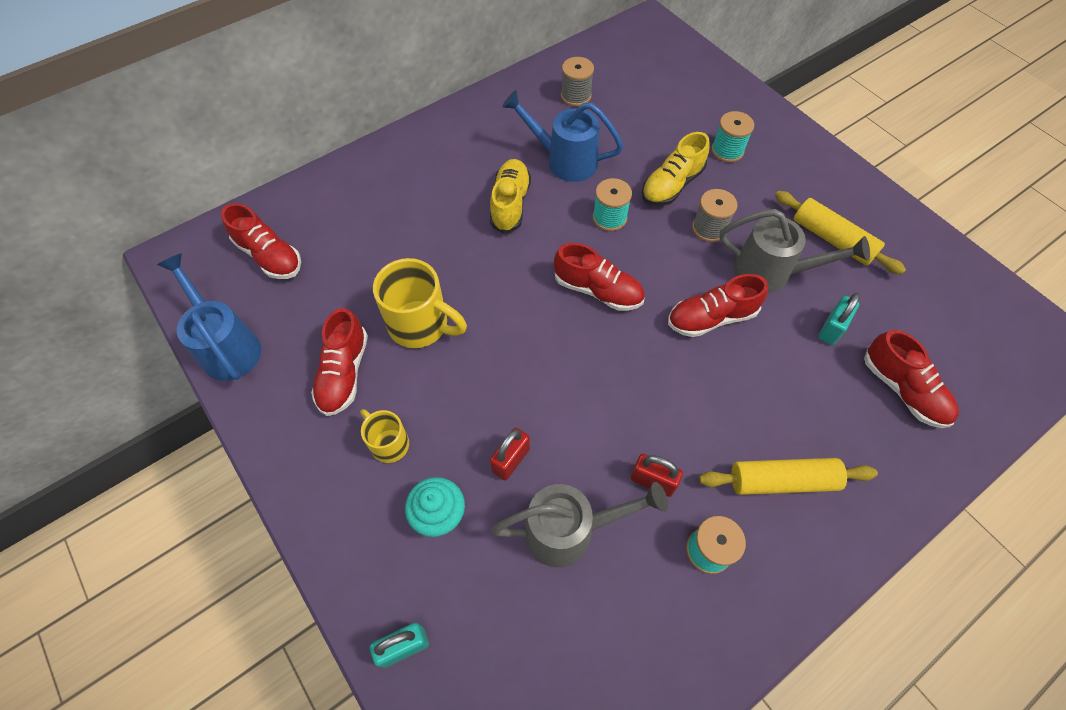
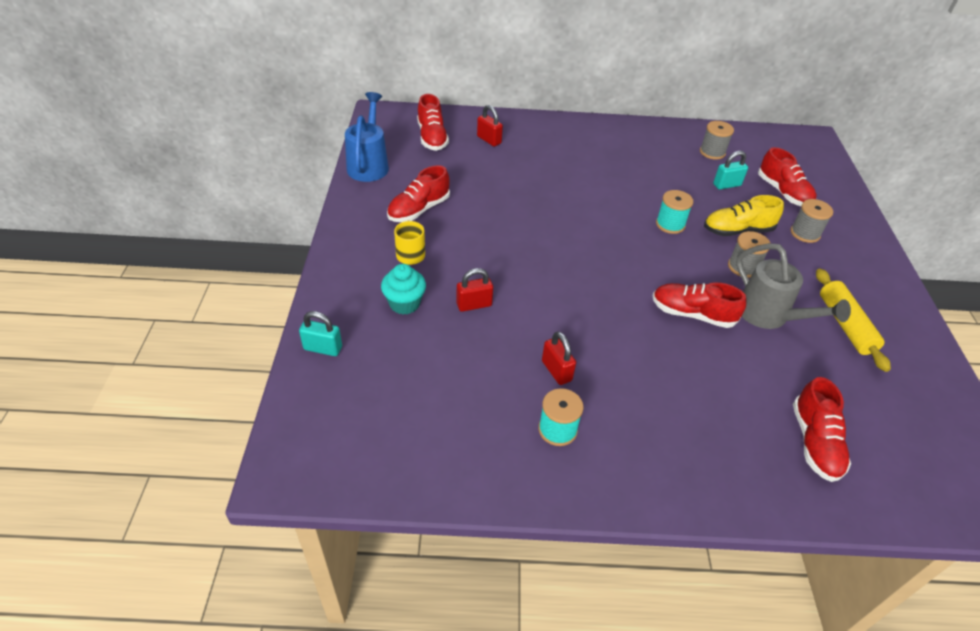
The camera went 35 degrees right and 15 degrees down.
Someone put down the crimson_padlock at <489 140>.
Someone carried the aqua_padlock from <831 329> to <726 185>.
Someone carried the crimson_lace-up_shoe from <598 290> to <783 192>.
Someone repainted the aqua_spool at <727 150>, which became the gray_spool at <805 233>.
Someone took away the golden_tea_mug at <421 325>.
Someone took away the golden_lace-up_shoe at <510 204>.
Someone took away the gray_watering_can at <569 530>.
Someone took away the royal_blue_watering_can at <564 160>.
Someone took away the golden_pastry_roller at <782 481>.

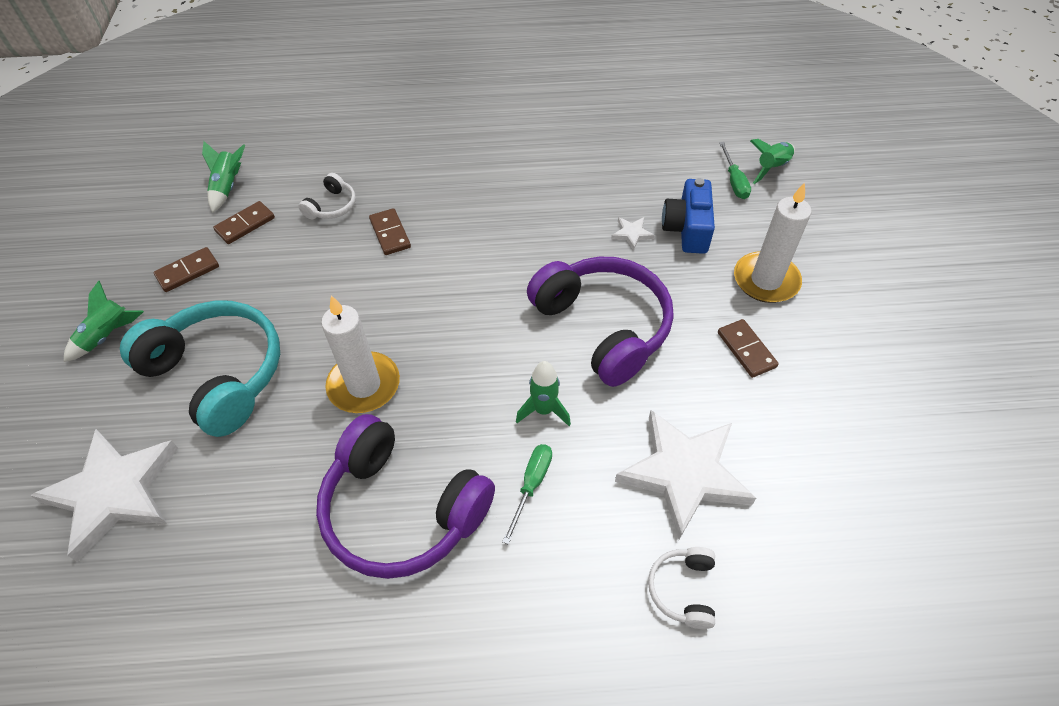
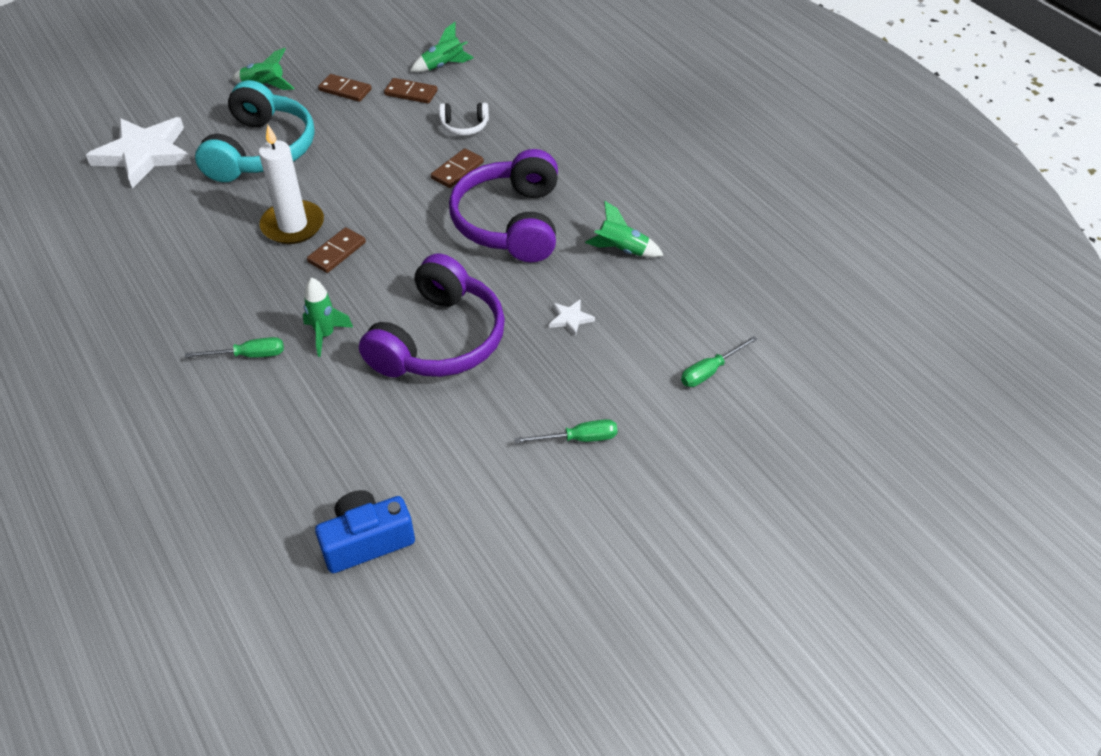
The camera went 60 degrees right and 5 degrees down.
Someone carried the dark_brown_domino_tile from <746 350> to <337 252>.
Someone carried the royal_blue_compact_camera from <687 229> to <366 541>.
Someone carried the purple_over-ear_headphones from <402 509> to <511 222>.
Someone swapped the pure_white_pillar_candle at <766 280> for the leaf-green_flat_screwdriver at <579 439>.
Someone carried the leaf-green_rocket from <772 168> to <622 250>.
Someone took away the pure_white_star_shape at <684 473>.
Someone took away the pure_white_over-ear_headphones at <683 589>.

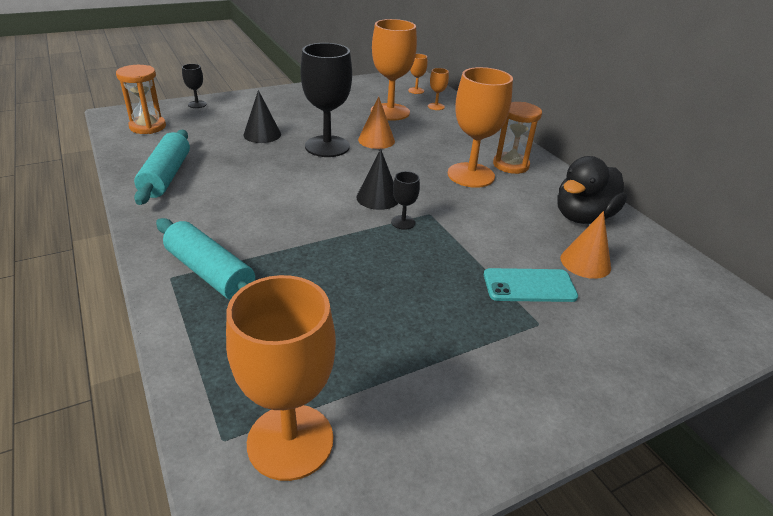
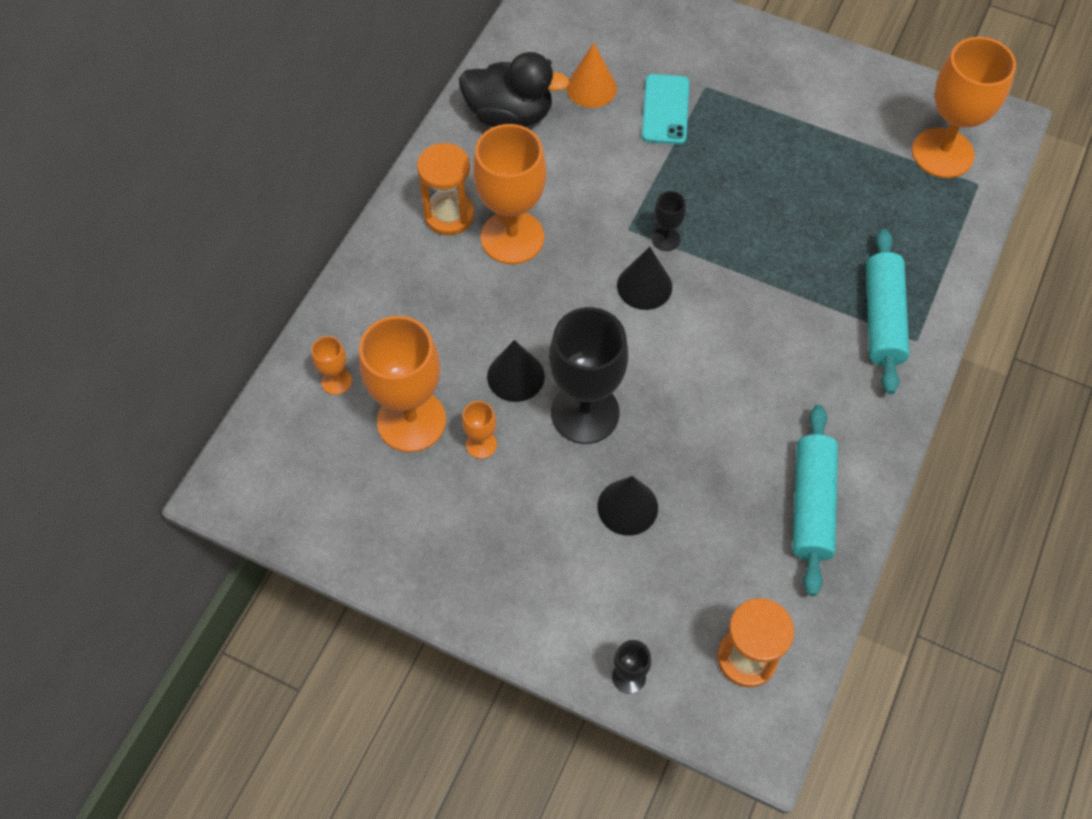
The camera went 125 degrees left and 25 degrees up.
Someone carried the bright_orange_goblet from <416 91> to <481 444>.
Someone repainted the bright_orange_cone at <376 140>, which became the ebony_cone at <515 376>.
Someone rotated the aqua_phone at <529 286> by 45 degrees clockwise.
Someone rotated the aqua_pastry_roller at <166 176> by 45 degrees counterclockwise.

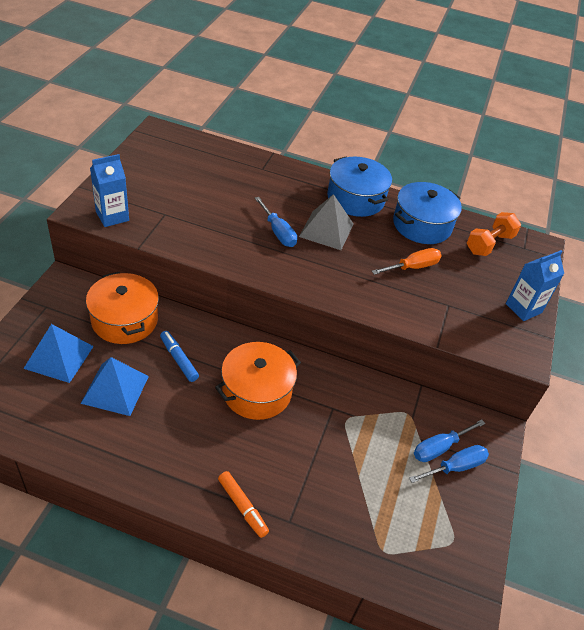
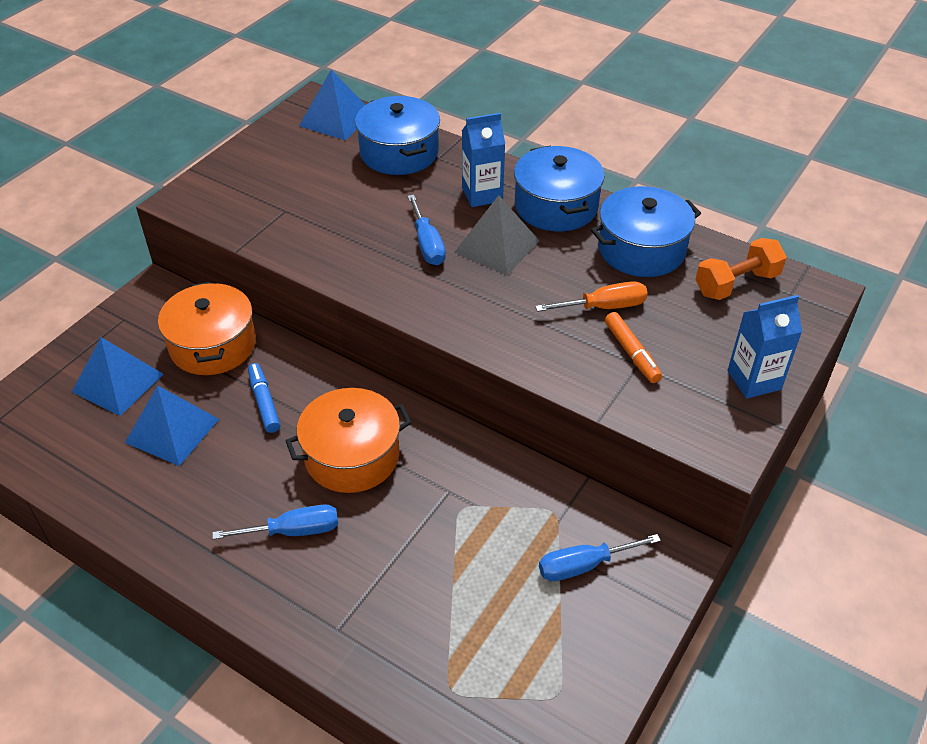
The camera went 20 degrees right and 0 degrees up.
Someone carried the royal_blue_flat_screwdriver from <455 467> to <293 531>.
Someone put down the royal_blue_pyramid_shape at <336 119>.
Someone put down the royal_blue_pot at <399 152>.
Someone carried the royal_blue_milk_carton from <112 216> to <482 194>.
Someone carried the bright_orange_marker_pen from <242 507> to <631 353>.

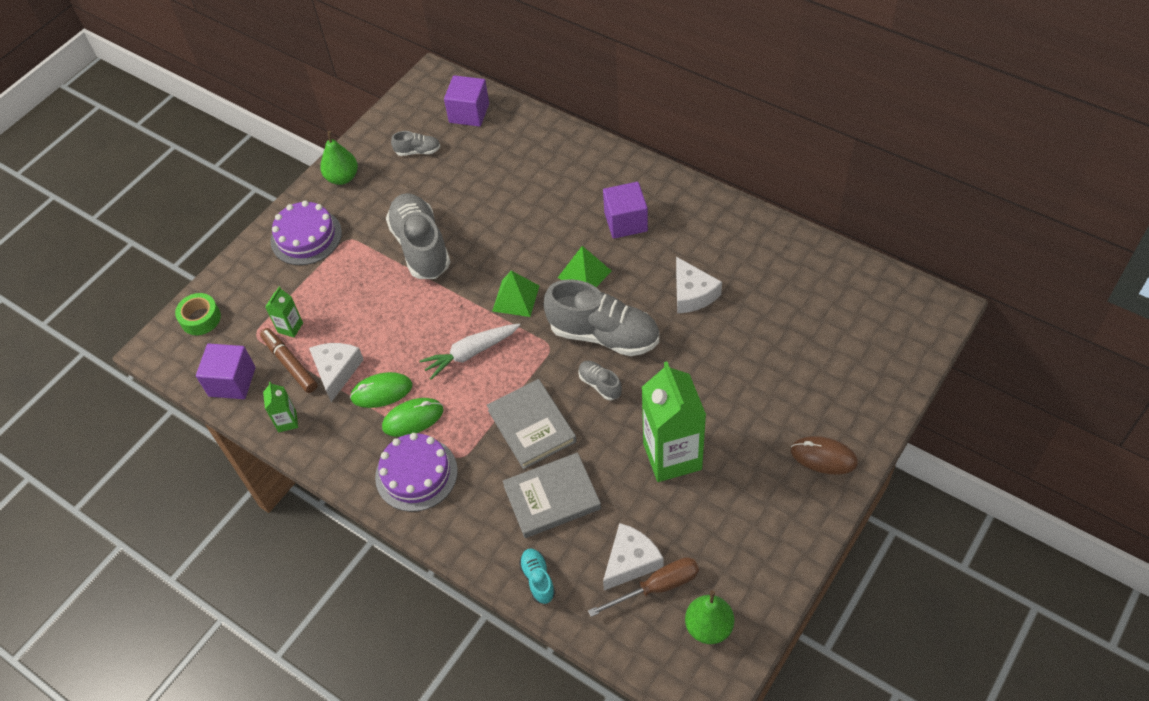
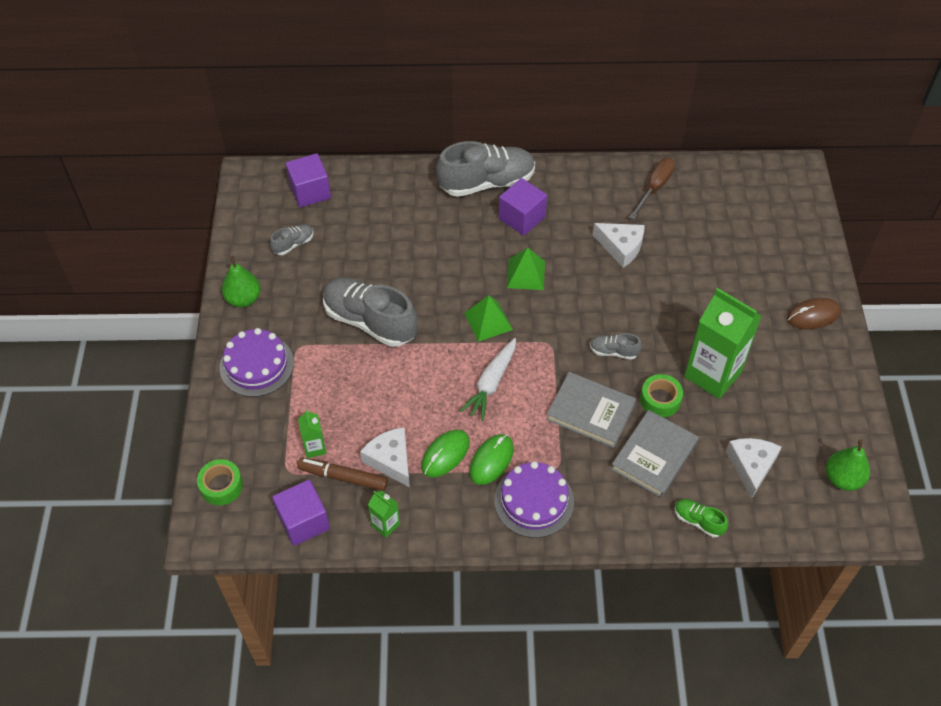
The camera went 40 degrees left and 0 degrees up.
Someone carried the gray_lace-up_shoe from <604 335> to <487 183>.
Someone carried the dark_brown_flat_screwdriver from <657 587> to <655 188>.
Someone put down the leaf-green_tape at <660 400>.
Someone repainted the aqua_lace-up_shoe at <538 579>, which became the leaf-green_lace-up_shoe at <698 521>.

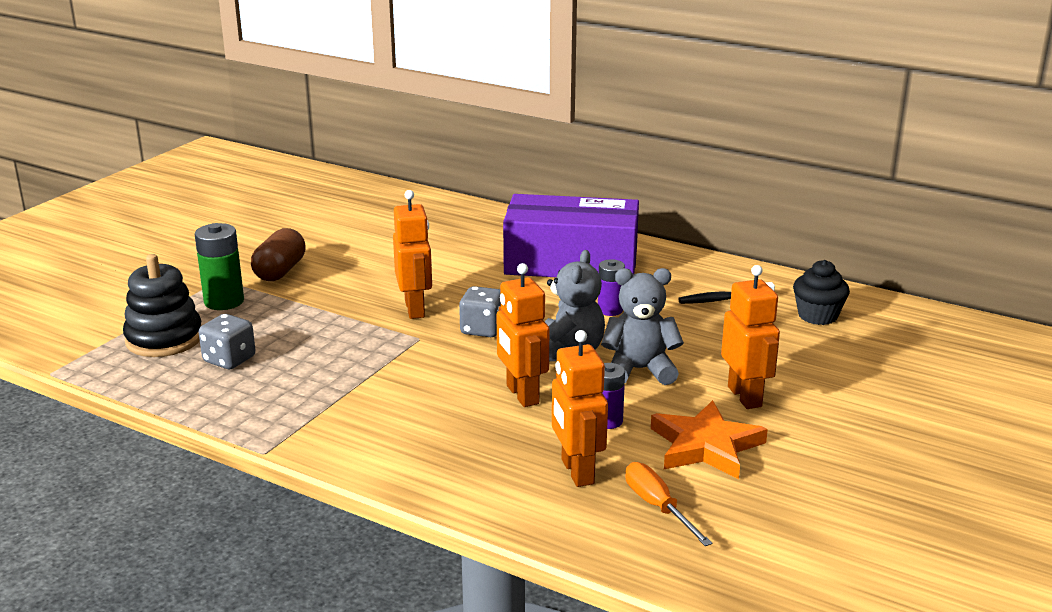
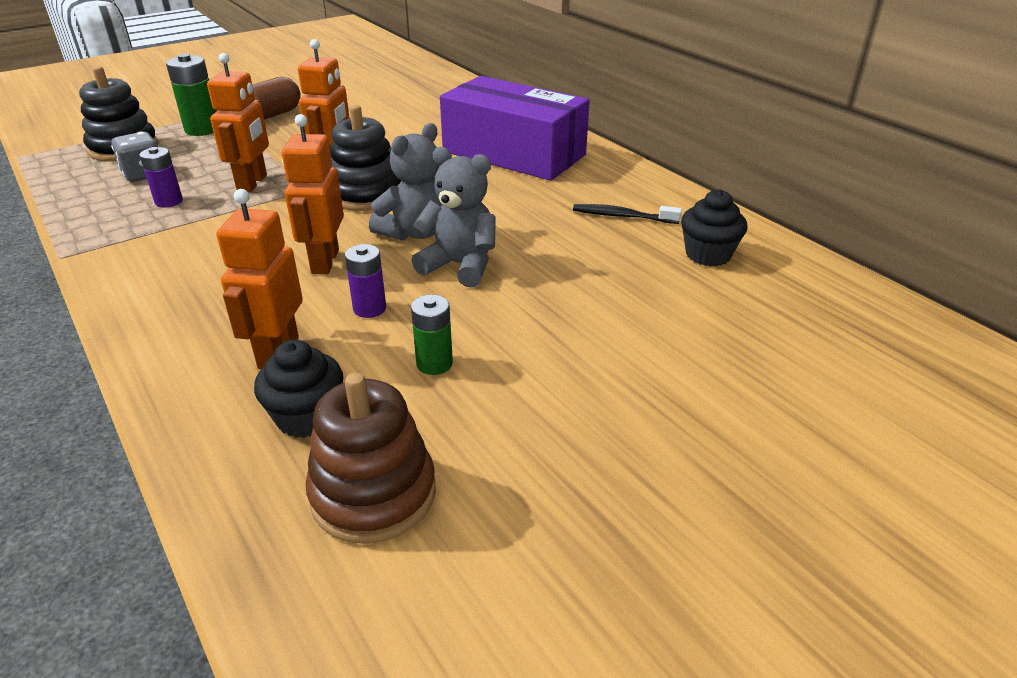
The camera went 25 degrees right and 10 degrees up.
Someone carried the purple_AA_battery from <610 310> to <169 201>.
Someone carried the bright_orange_toy_robot from <745 396> to <252 183>.
Someone swapped the bright_orange_flat_screwdriver at <657 507> for the ebony_cupcake at <307 417>.
Someone put down the dark_brown_ring_stacker at <373 494>.
Someone swapped the gray_die at <482 329> for the ebony_ring_stacker at <366 194>.
Someone swapped the bright_orange_star_shape at <706 446> for the leaf-green_AA_battery at <434 363>.

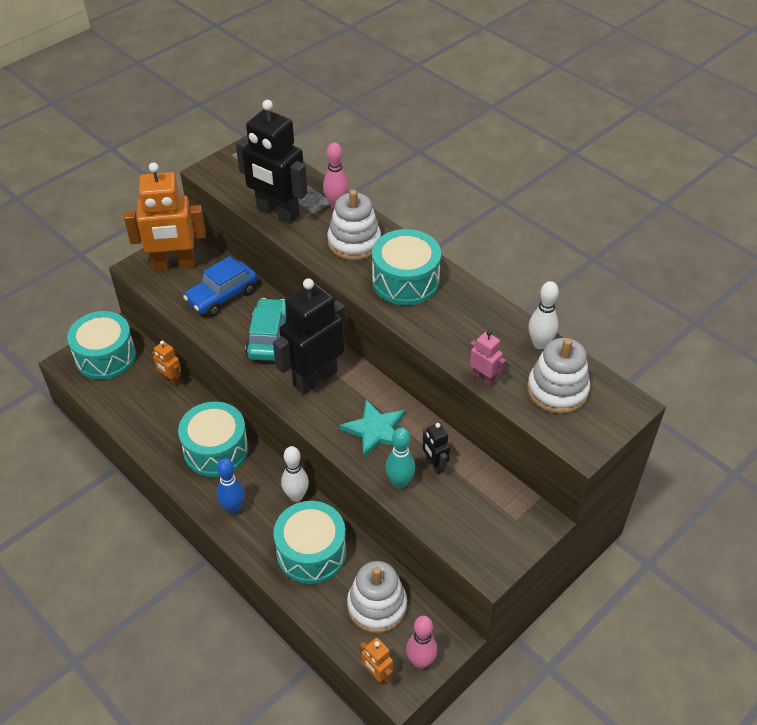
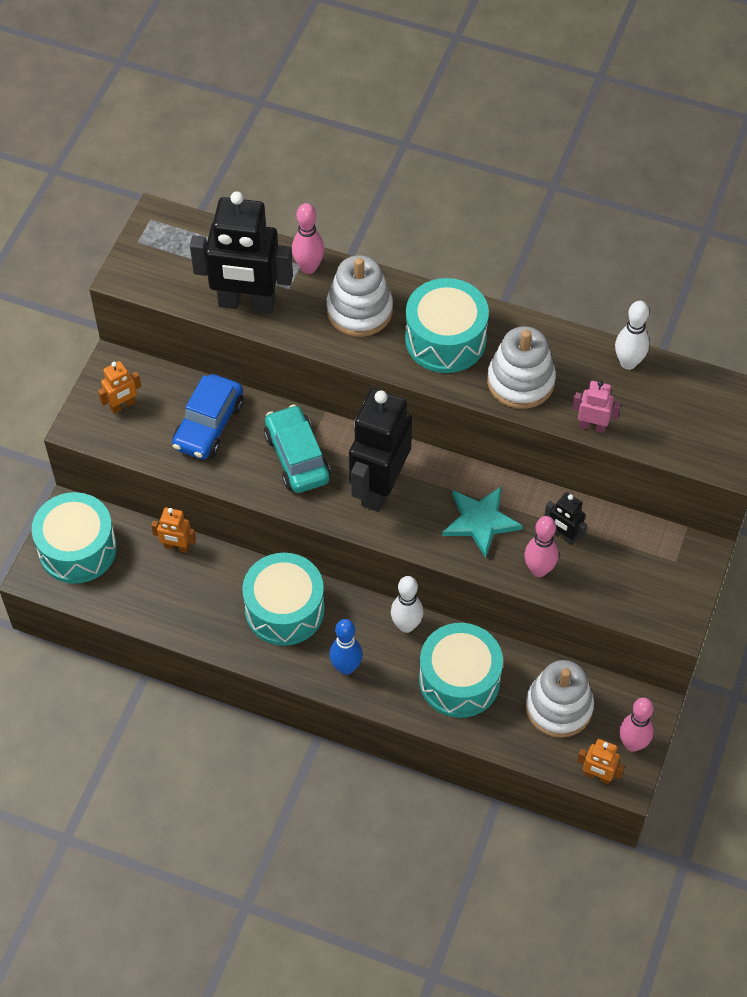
The camera went 25 degrees left and 10 degrees up.
Someone scaled the bright_orange_toy_robot at <174 264> by 0.46.
Someone carried the pure_white_ring_stacker from <557 390> to <520 381>.
Someone repainted the aqua_tenpin at <400 482>, which became the pink_tenpin at <539 570>.

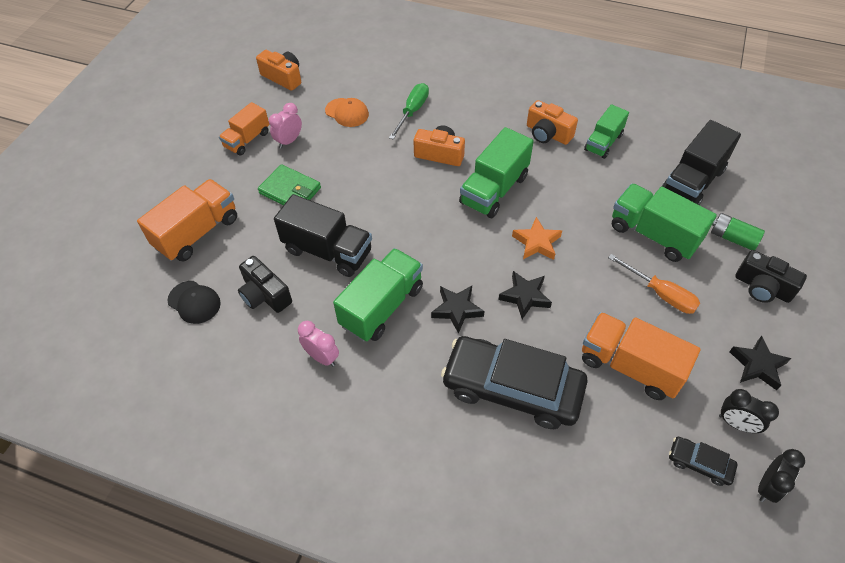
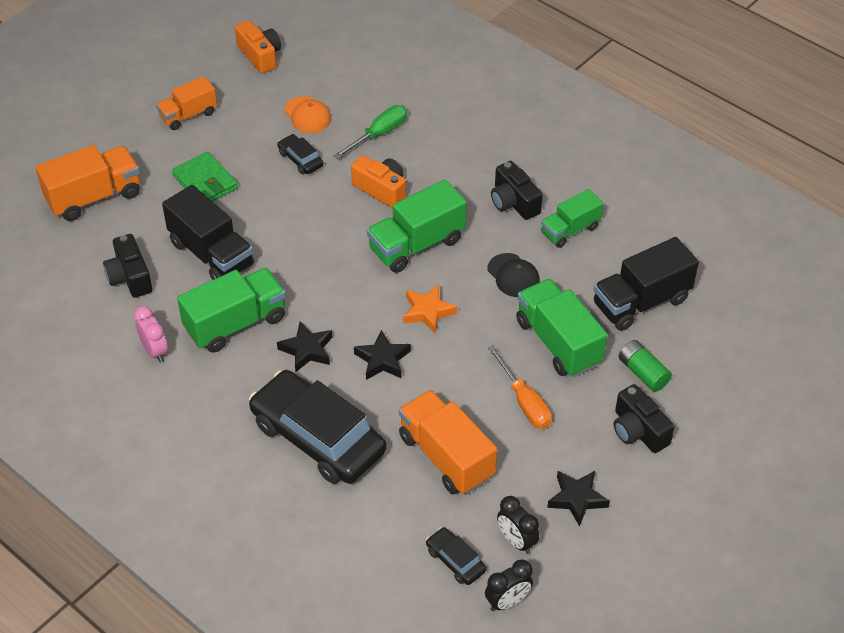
The camera went 20 degrees right and 5 degrees down.
Someone put down the ebony_car at <300 159>.
Someone carried the ebony_baseball_cap from <194 302> to <513 275>.
Someone repainted the bright_orange_compact_camera at <547 134>, which became the ebony_compact_camera at <513 202>.
Someone took away the pink_alarm_clock at <289 141>.

